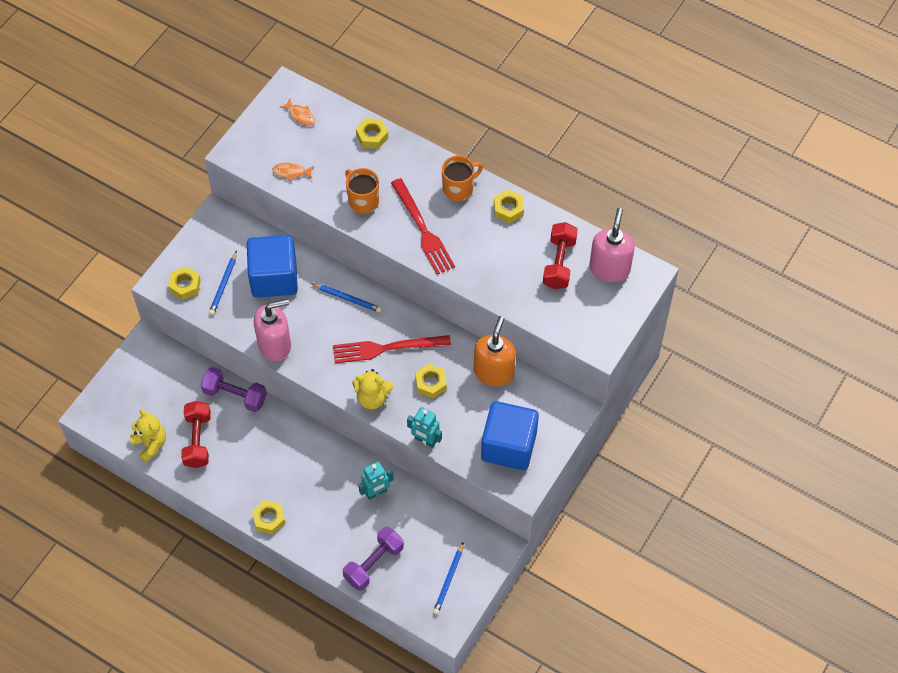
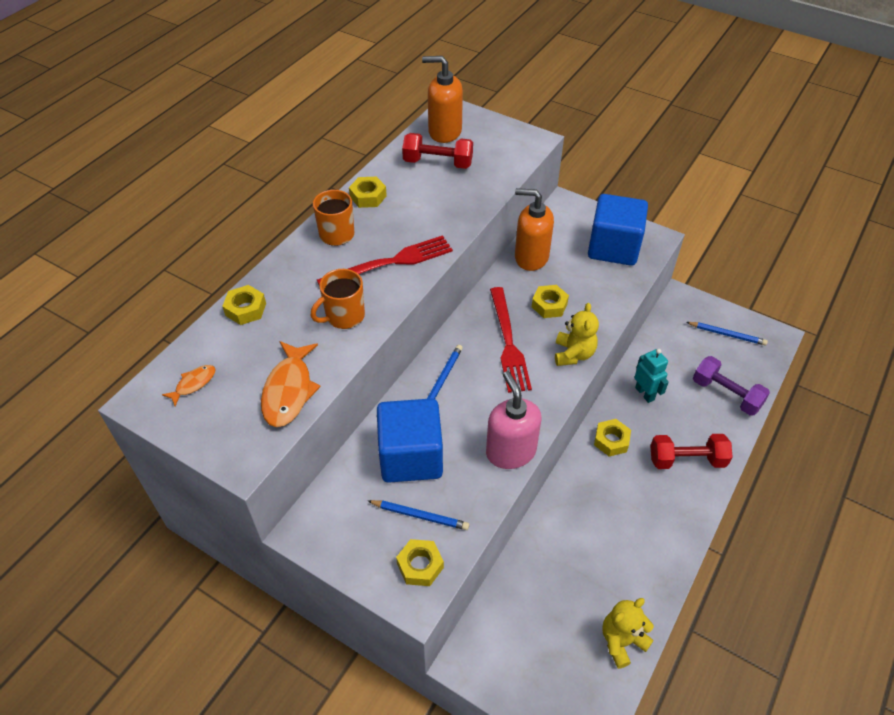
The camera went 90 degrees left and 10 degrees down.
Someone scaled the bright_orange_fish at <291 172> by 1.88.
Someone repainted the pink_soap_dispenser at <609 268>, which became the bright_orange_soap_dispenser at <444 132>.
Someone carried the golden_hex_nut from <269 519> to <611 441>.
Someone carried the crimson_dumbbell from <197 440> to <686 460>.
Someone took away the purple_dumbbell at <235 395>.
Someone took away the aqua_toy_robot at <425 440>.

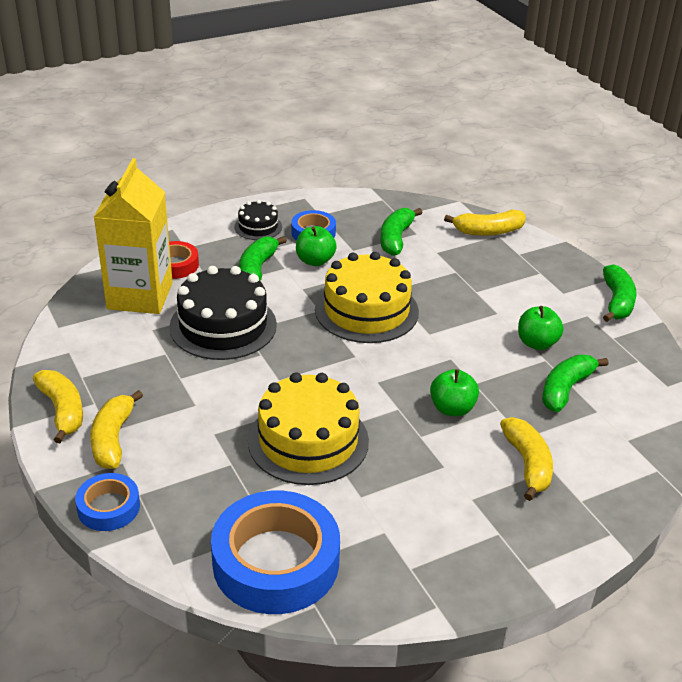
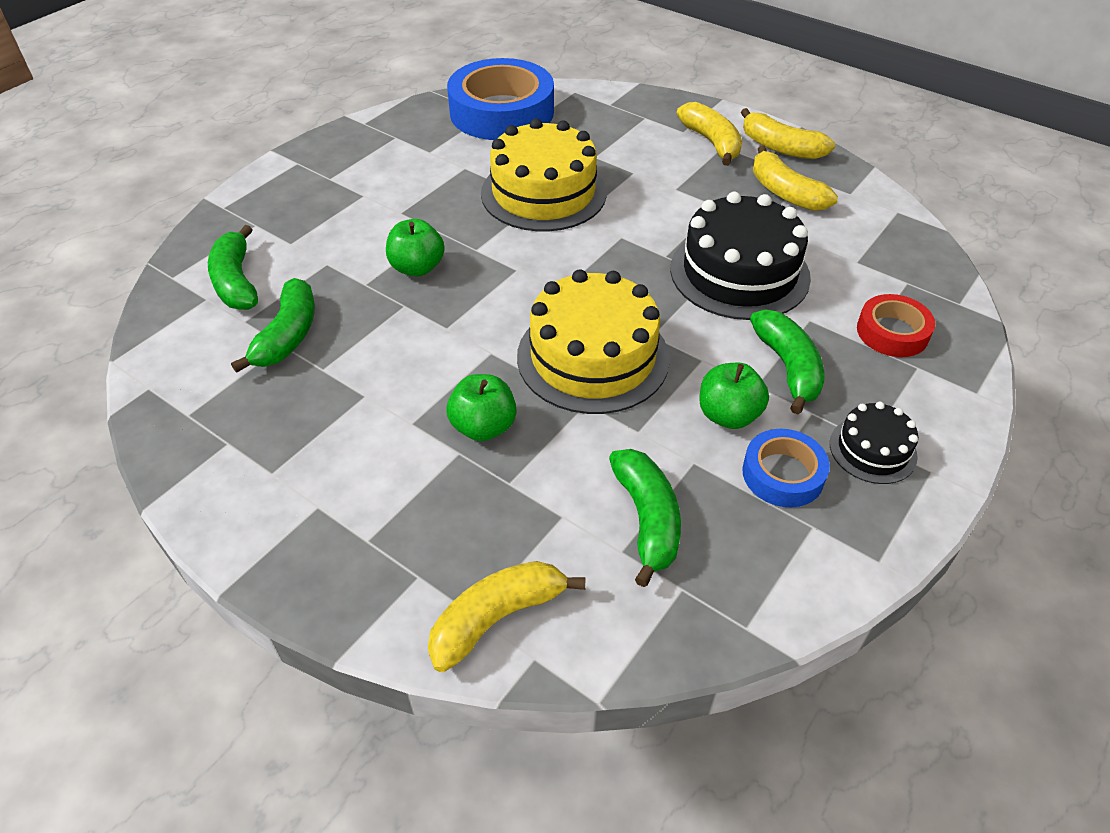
The camera went 155 degrees right and 10 degrees up.
Someone carried the leaf-green_toy_banana from <617 302> to <236 281>.
Someone carried the leaf-green_apple from <537 343> to <483 427>.
Someone carried the golden_toy_banana from <528 464> to <785 192>.
Someone took away the royal_blue_tape at <108 507>.
Someone took away the golden_milk_carton at <140 296>.

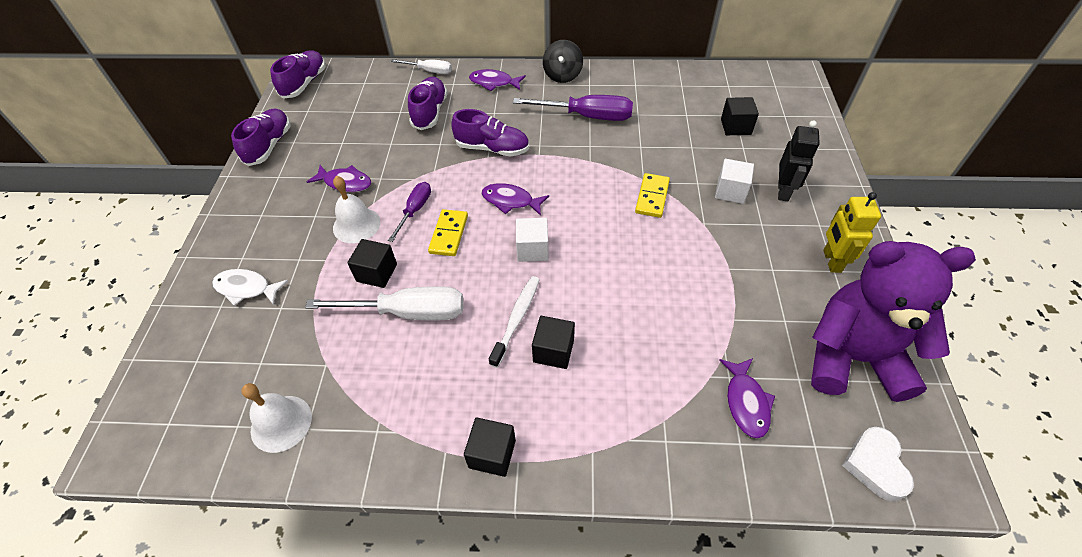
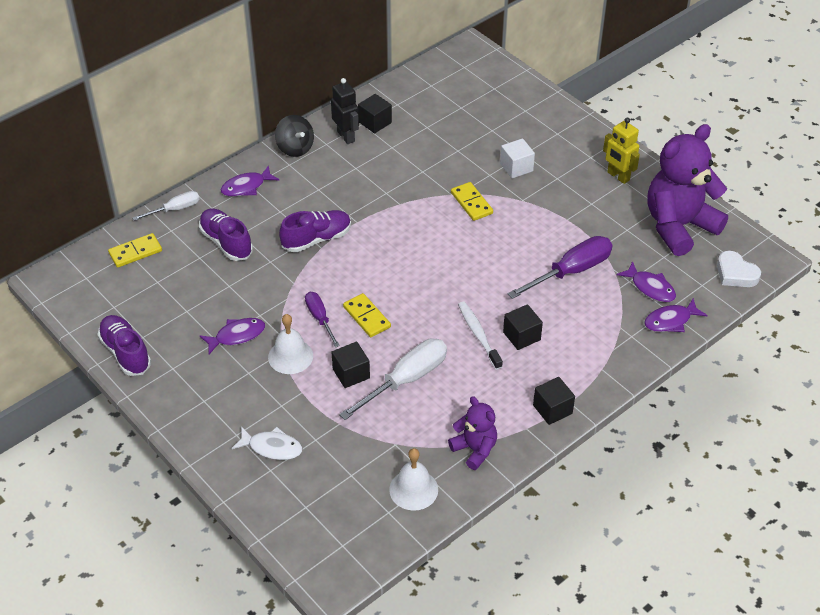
The camera went 45 degrees left and 5 degrees down.
Someone put down the golden_domino_tile at <135 252>.
Someone rotated the pure_white_fish at <246 288> by 135 degrees counterclockwise.
Someone carried the ebony_toy_robot from <783 191> to <346 136>.
Someone carried the ebony_solid_cube from <735 127> to <375 122>.
Someone put down the purple_stuffed_bear at <474 449>.
Someone carried the purple_flat_screwdriver from <587 116> to <571 271>.
Someone carried the purple_fish from <510 201> to <670 321>.
Someone took away the purple_lace-up_shoe at <304 84>.
Someone took away the pure_white_solid_cube at <532 249>.

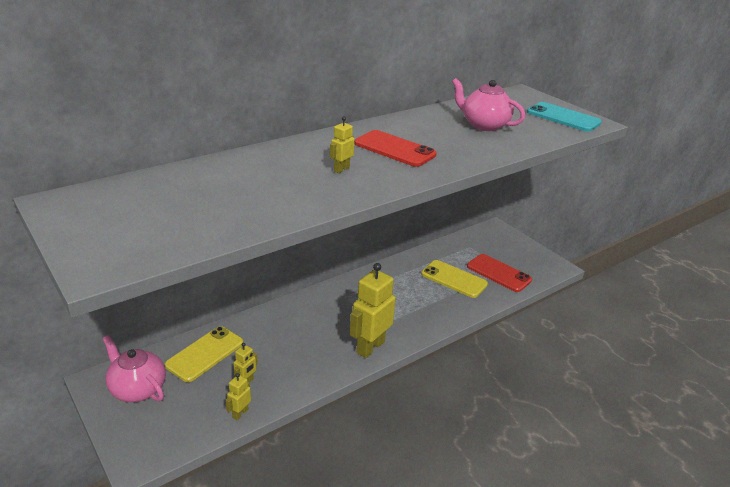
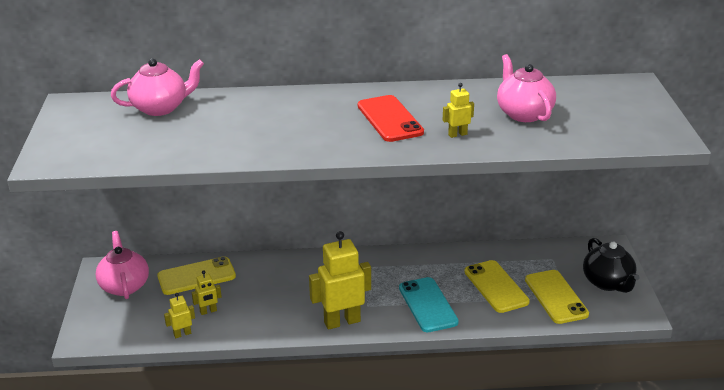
The camera went 35 degrees right and 0 degrees up.
Someone put down the pink_teapot at <161 108>.
Someone carried the aqua_phone from <563 117> to <427 305>.
Someone carried the golden_toy_robot from <341 169> to <457 134>.
Someone repainted the crimson_phone at <498 273>, which became the golden_phone at <556 297>.
Someone put down the ebony_teapot at <608 283>.

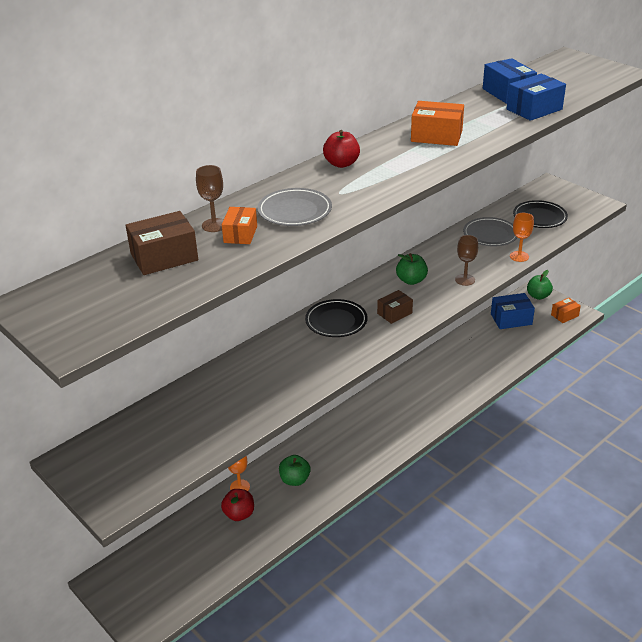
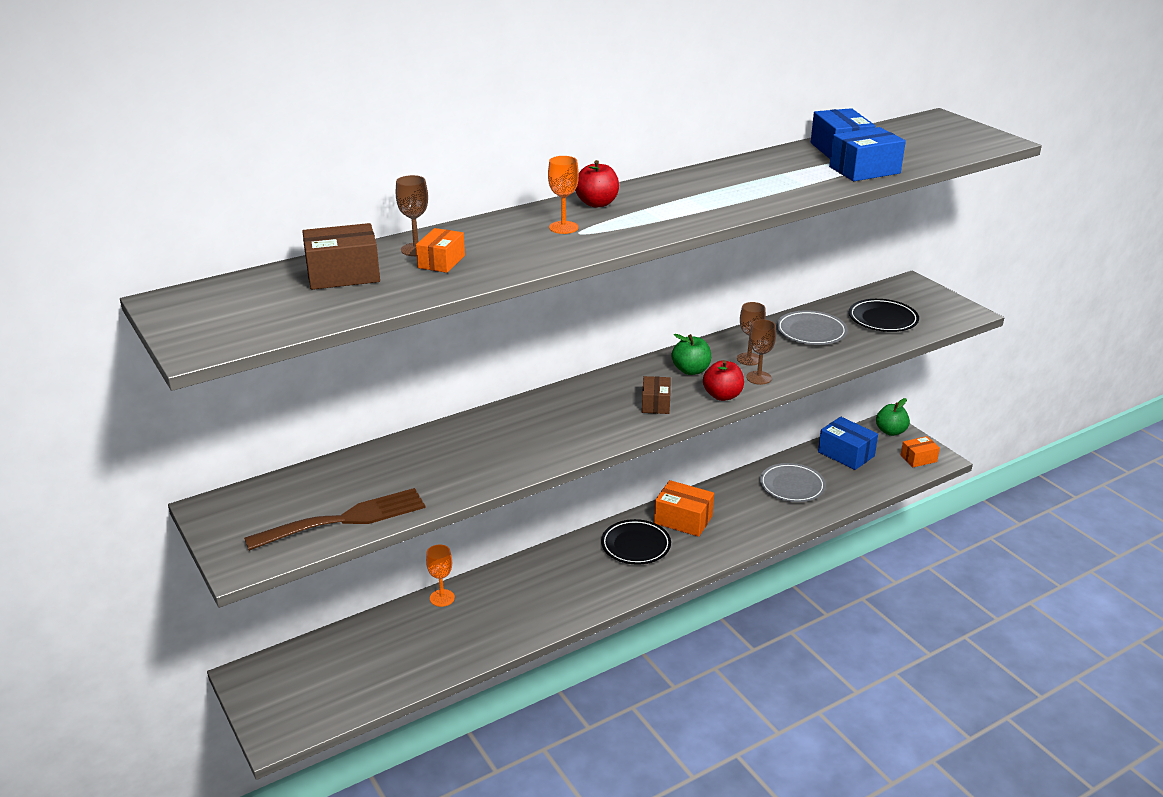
The camera went 10 degrees right and 5 degrees down.
Someone put down the dark_brown_table_fork at <345 519>.
Someone carried the bright_orange_goblet from <519 256> to <563 227>.
Someone carried the ebony_plate from <336 321> to <636 545>.
Someone rotated the dark_brown_box at <394 313> by 60 degrees counterclockwise.
Someone carried the bright_orange_box from <436 136> to <683 520>.
Someone carried the crimson_apple from <239 514> to <722 396>.
Someone put down the dark_brown_goblet at <749 359>.
Someone carried the gray_plate from <295 211> to <792 486>.
Someone rotated the royal_blue_box at <511 319> by 45 degrees clockwise.
Someone took away the leaf-green_apple at <295 480>.

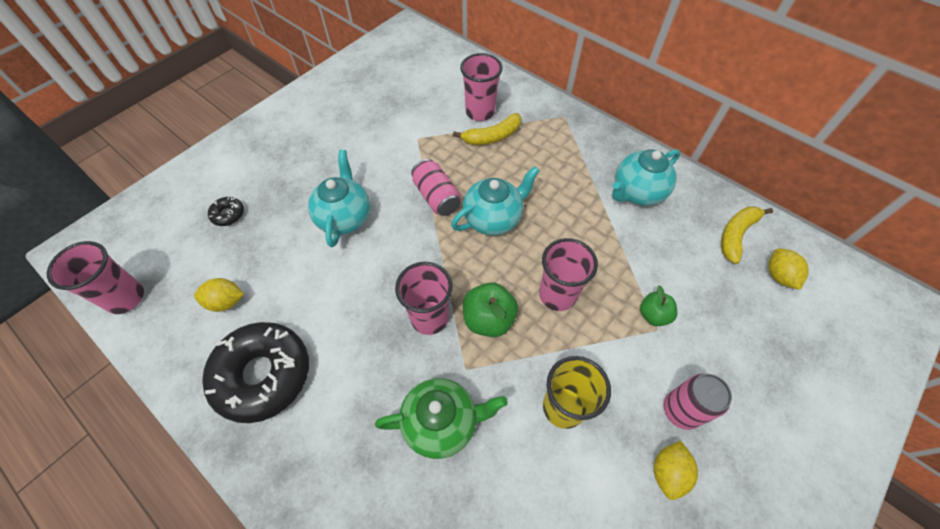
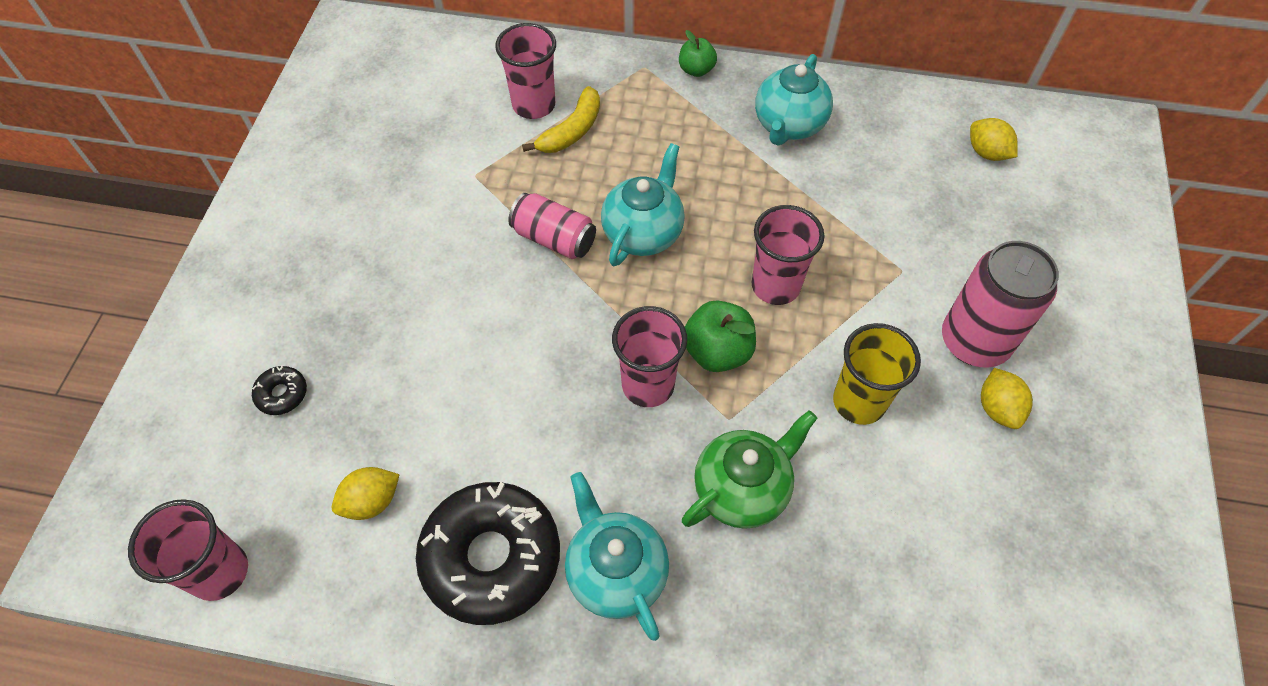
The camera went 30 degrees left and 0 degrees up.
Someone carried the aqua_teapot from <345 217> to <615 572>.
Someone carried the leaf-green_apple from <653 315> to <696 70>.
Someone scaled the pink_can at <681 410> by 1.52.
Someone took away the golden_toy_banana at <736 235>.

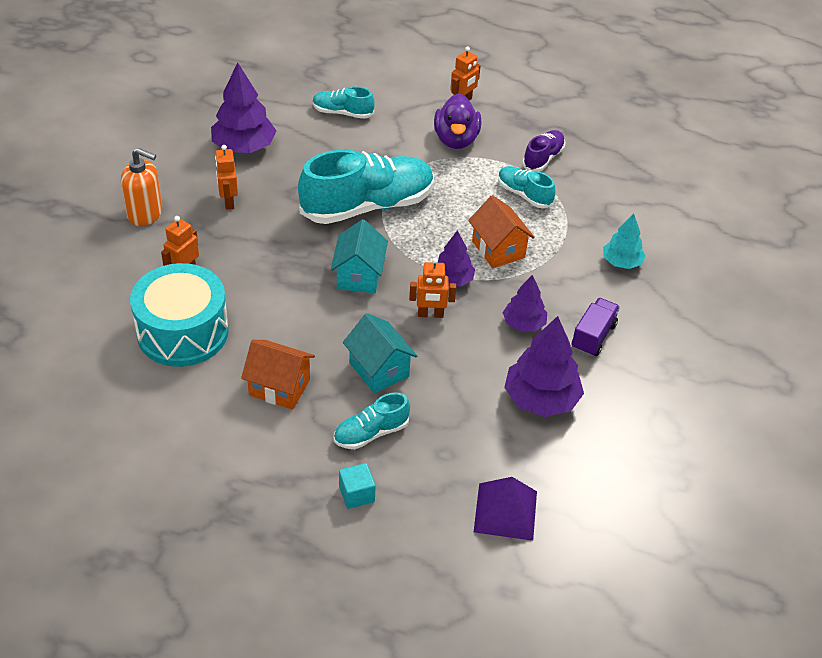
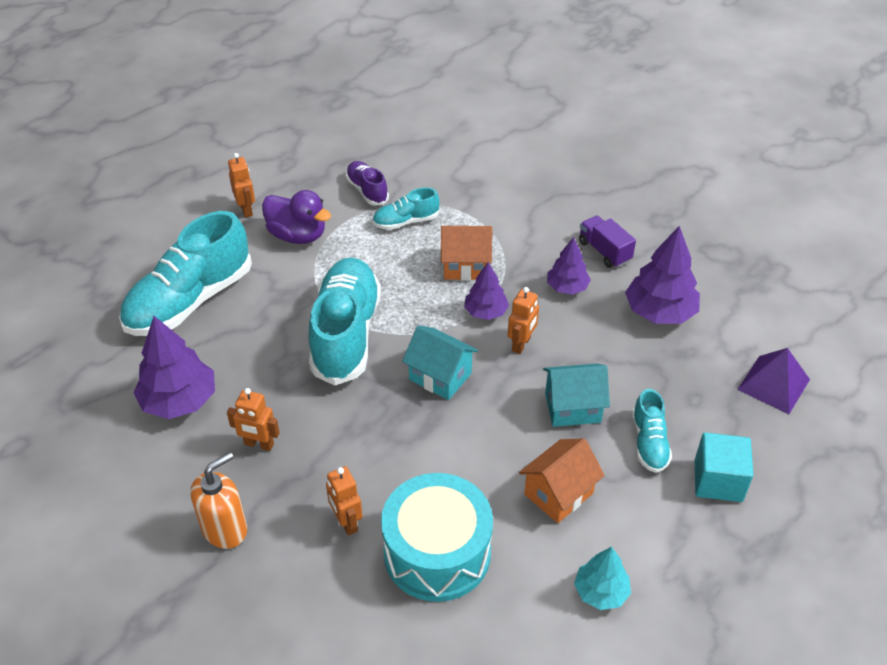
The camera went 60 degrees left and 0 degrees up.
Someone scaled the aqua_lace-up_shoe at <342 113> by 2.06.
Someone carried the aqua_toy_tree from <621 262> to <601 592>.
Someone scaled the aqua_solid_cube at <356 494> by 1.59.

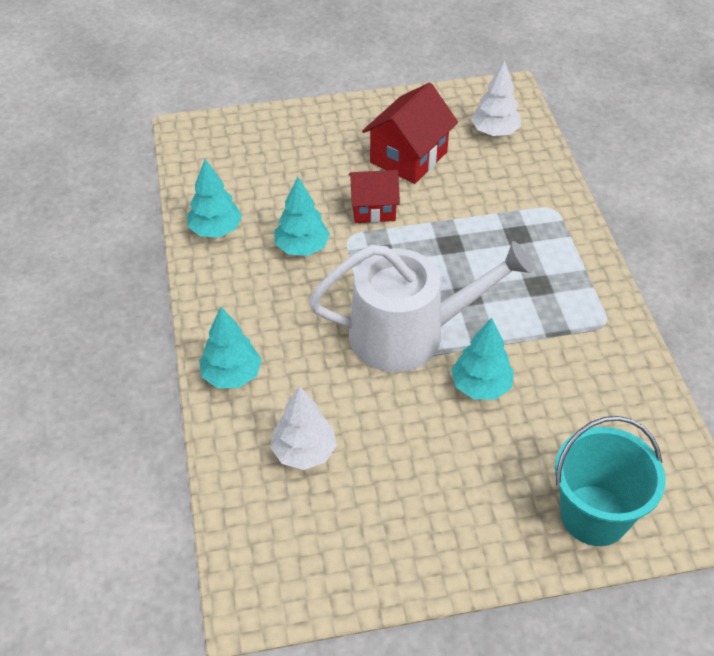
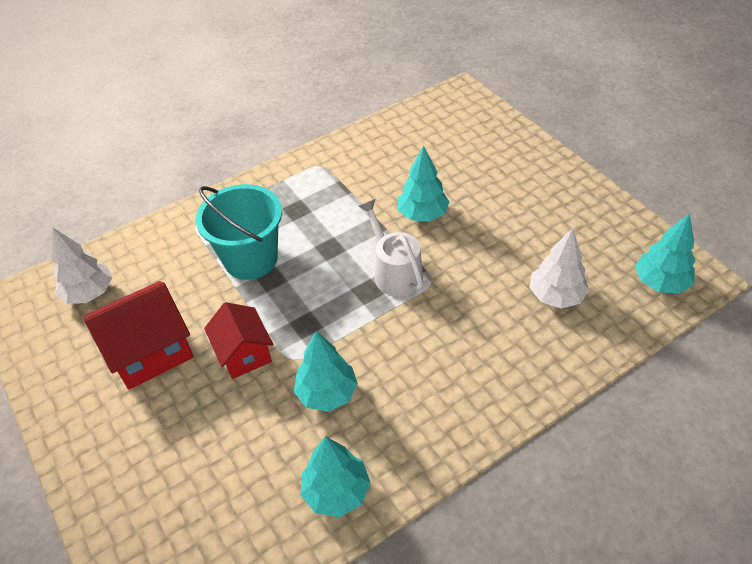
The camera went 110 degrees left and 0 degrees up.
Someone rotated the crimson_cottage at <408 157> by 45 degrees counterclockwise.
Someone carried the aqua_sand_bucket from <594 515> to <250 259>.
Someone scaled the pure_white_watering_can at <408 334> by 0.56.
Someone carried the aqua_toy_tree from <231 375> to <660 282>.

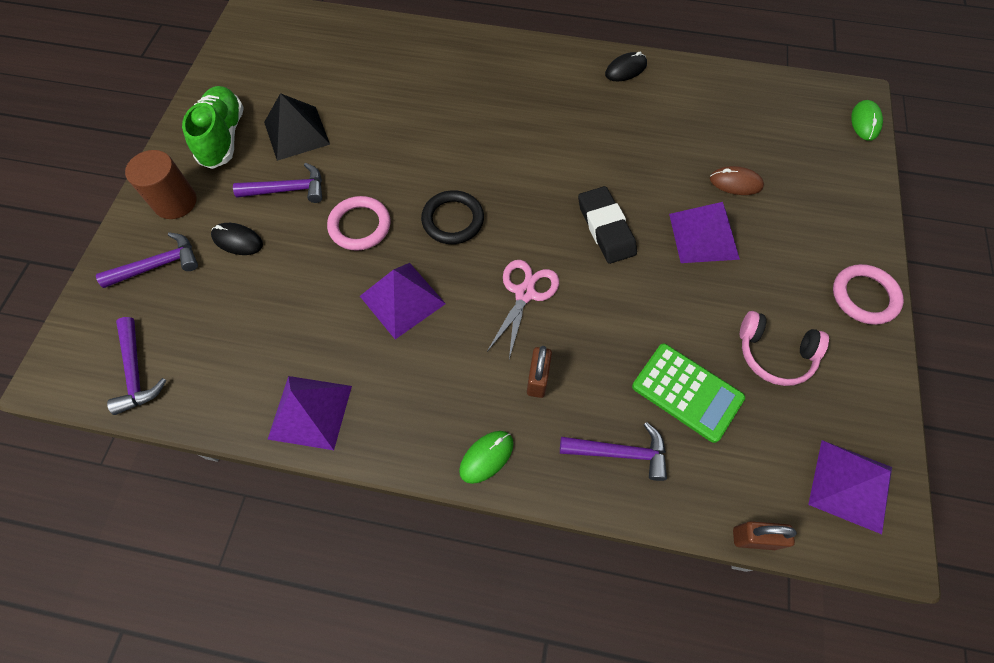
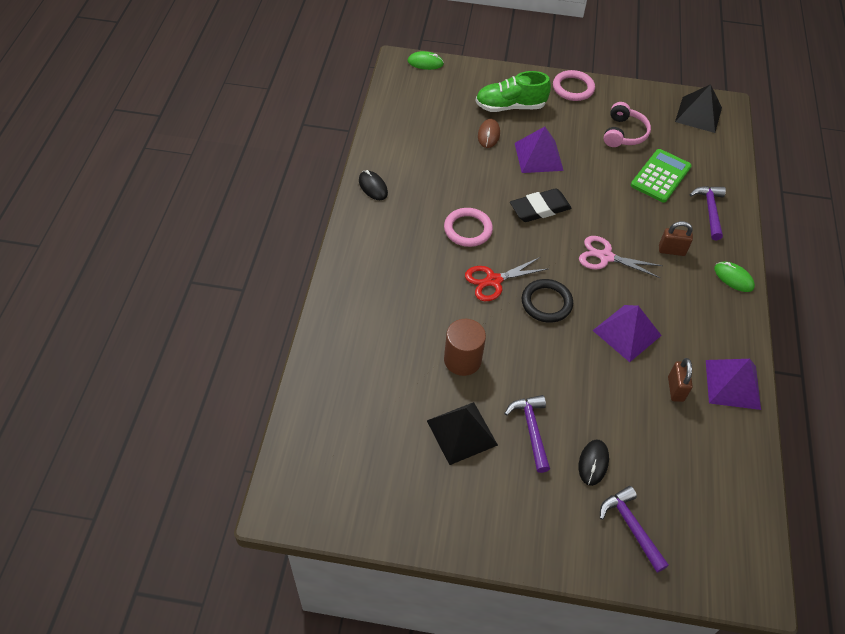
The camera went 95 degrees left and 10 degrees down.
Someone carried the pink_ring from <360 226> to <468 229>.
Someone carried the dark_brown_cylinder from <175 202> to <462 360>.
Someone put down the crimson_pair_of_scissors at <493 281>.
Someone carried the leaf-green_lace-up_shoe from <223 138> to <510 106>.
Someone carried the dark_brown_padlock from <754 538> to <675 389>.
Someone repainted the purple_pyramid_shape at <850 485>, which became the ebony_pyramid_shape at <698 114>.
Someone took away the purple_hammer at <136 372>.

